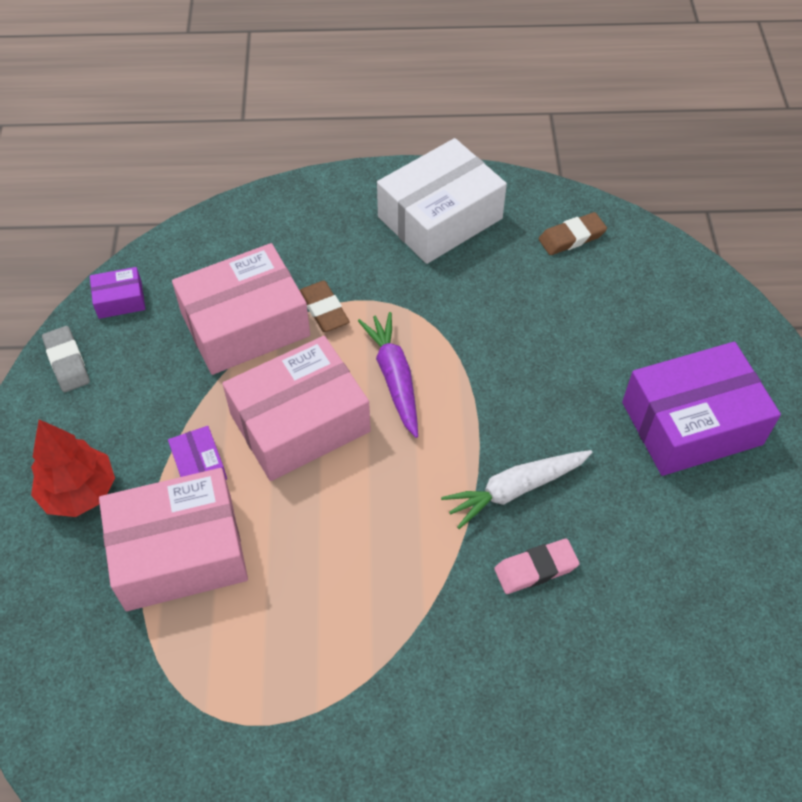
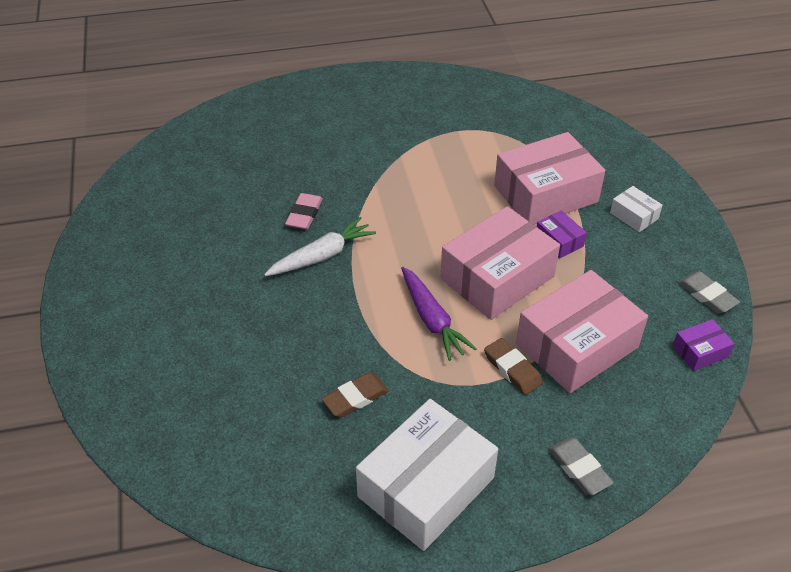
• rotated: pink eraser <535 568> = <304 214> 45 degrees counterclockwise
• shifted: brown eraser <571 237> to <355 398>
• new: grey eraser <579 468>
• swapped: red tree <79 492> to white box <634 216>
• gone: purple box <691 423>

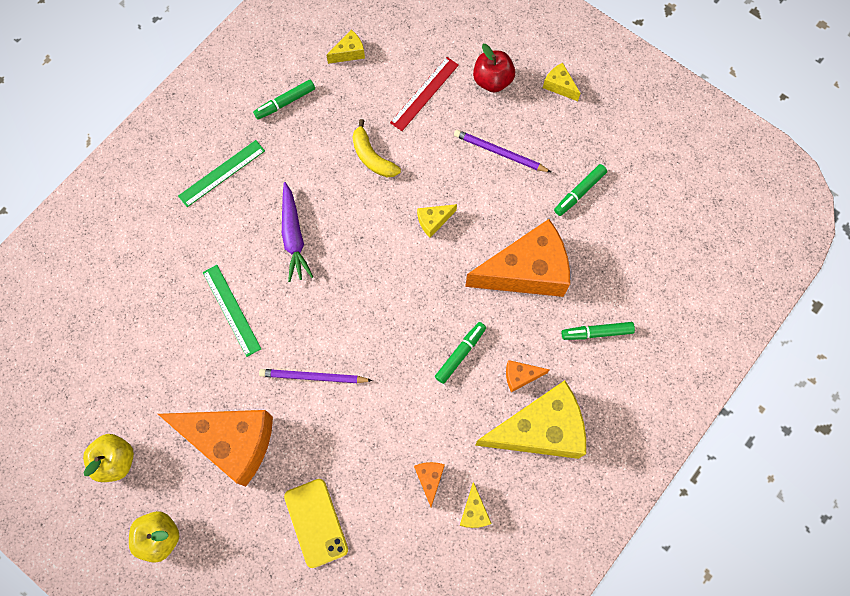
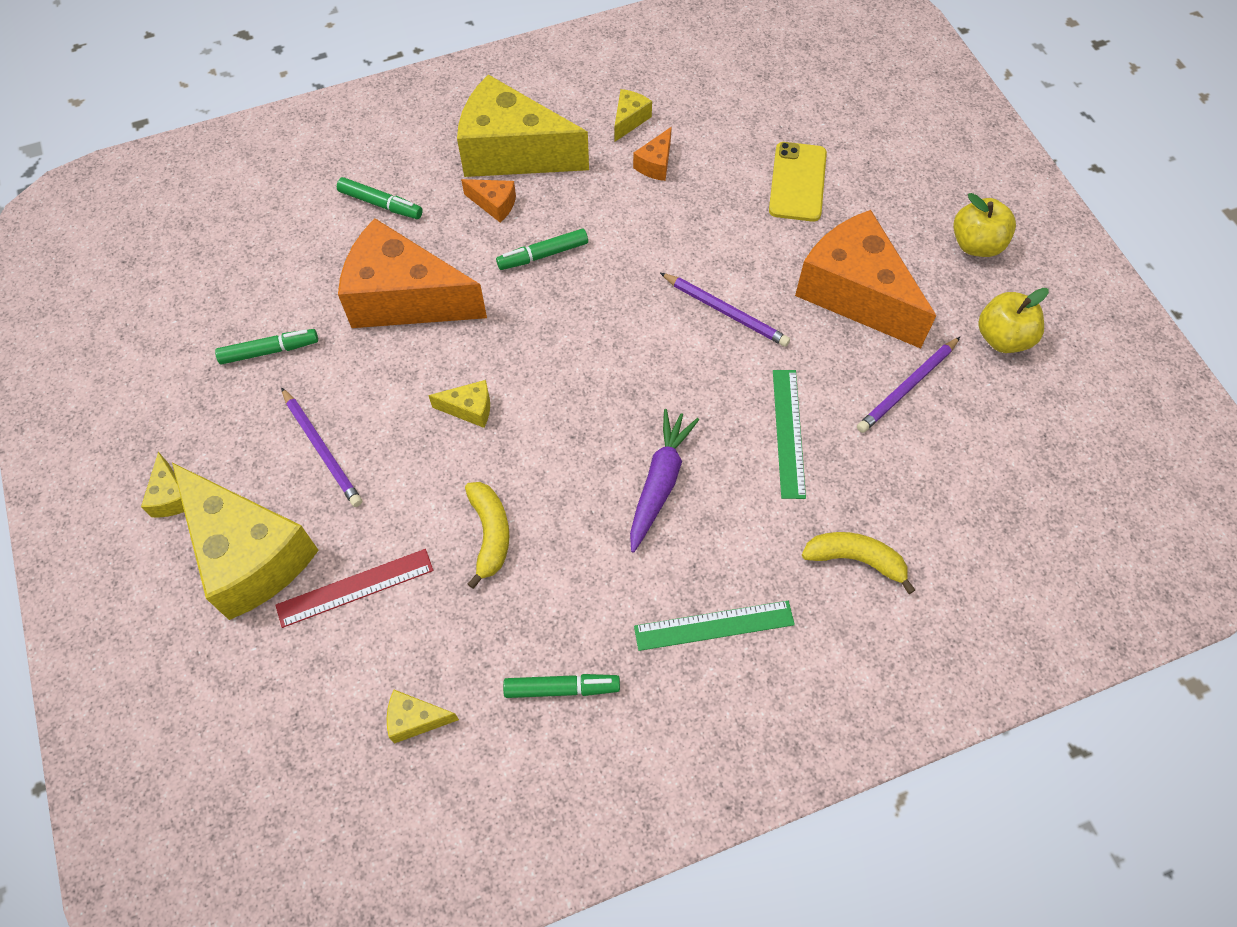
• swapped: red apple <492 80> to yellow cheese <249 554>
• new: yellow banana <855 559>
• new: purple pencil <907 387>

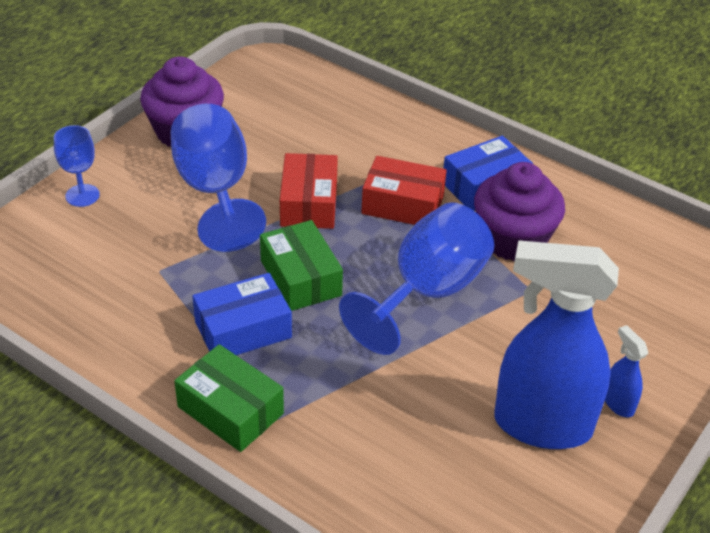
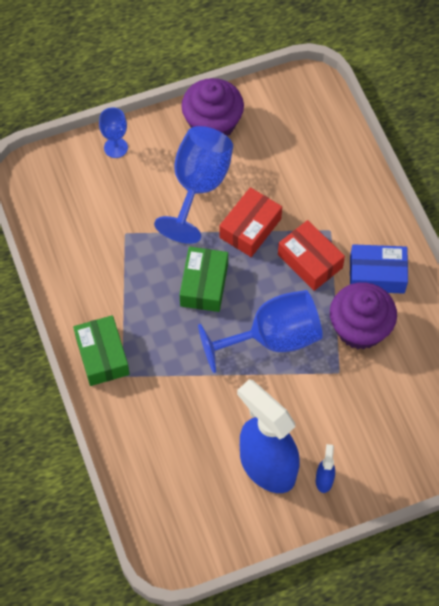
• gone: blue box <243 330>

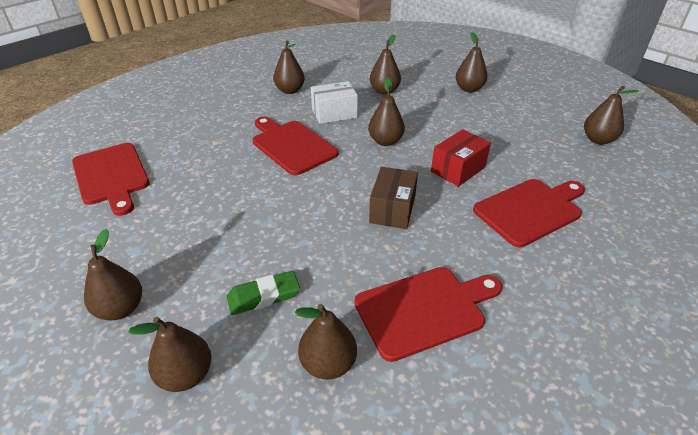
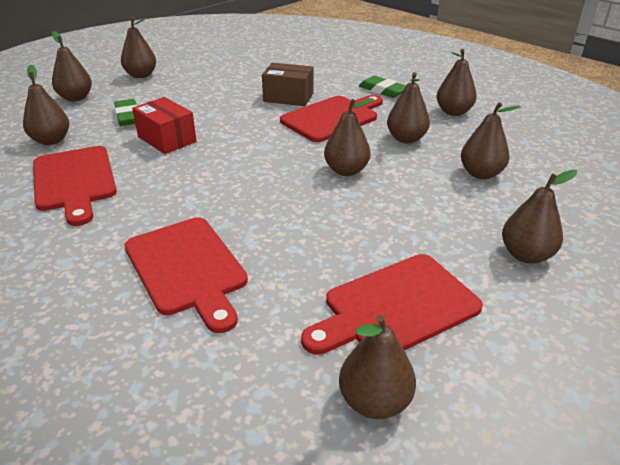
• shifted: red box <458 169> to <167 139>
• shifted: brown box <392 209> to <288 97>
• shifted: red cutting board <111 176> to <395 307>
• new: green eraser <383 90>
• swapped: white box <334 113> to brown pear <406 139>

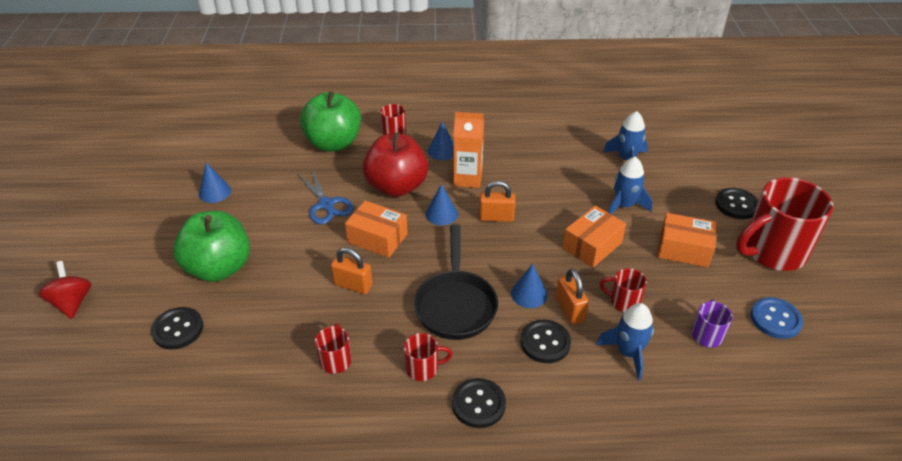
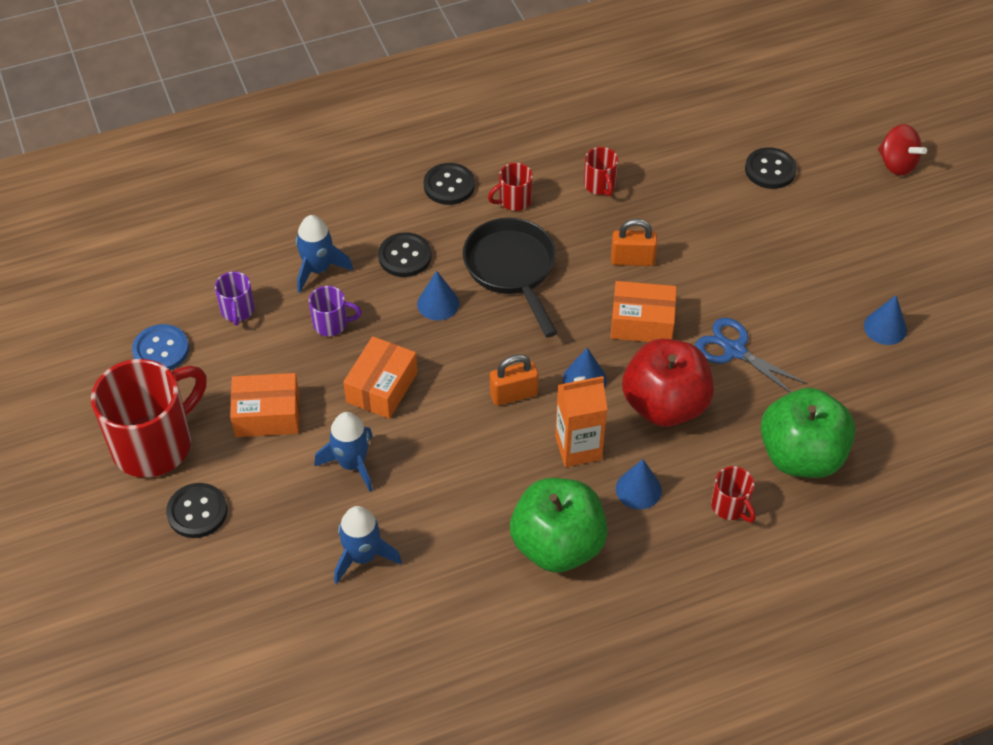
• repainted: red mug <623 301> to purple mug <331 324>
• shifted: green apple <219 268> to <557 545>
• gone: orange padlock <570 309>

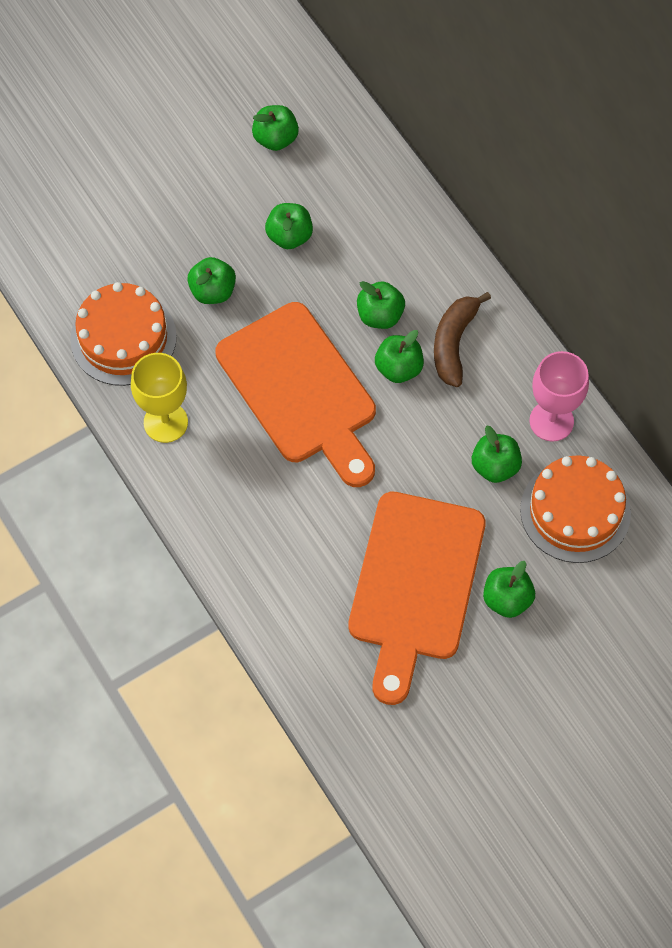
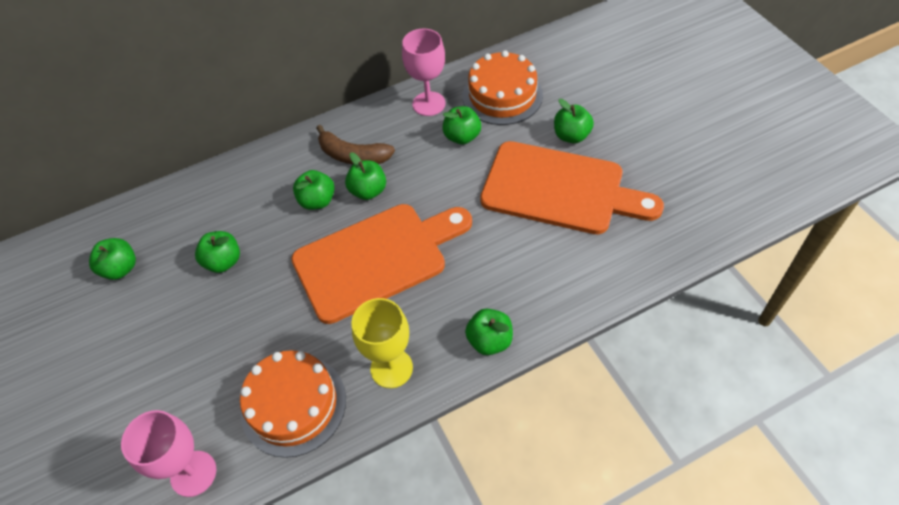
• new: pink goblet <193 473>
• shifted: green apple <213 291> to <489 341>

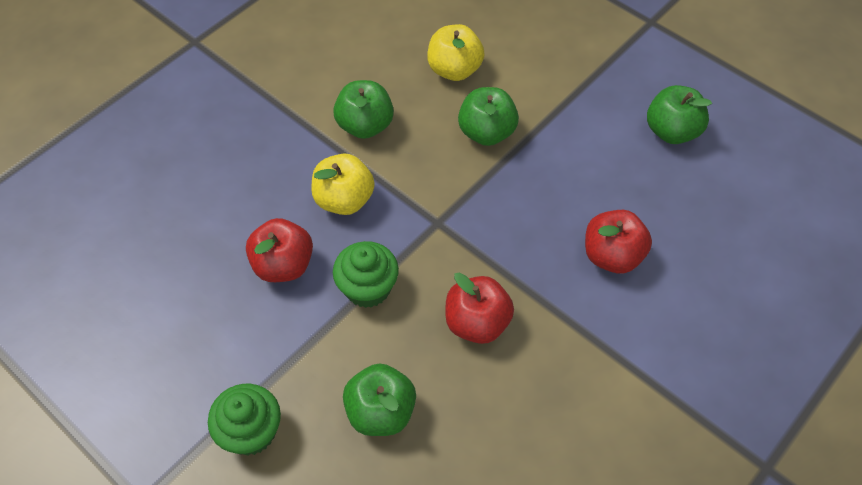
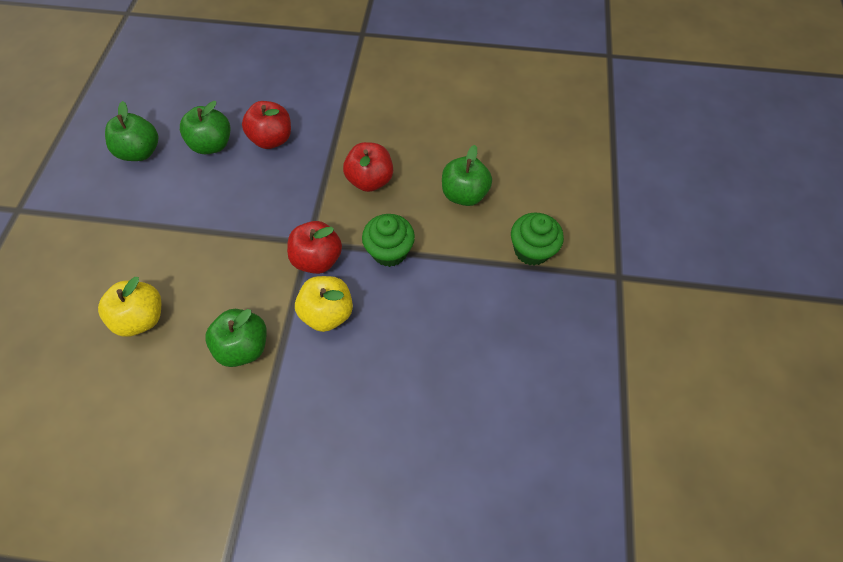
• shifted: green apple <486 132> to <212 144>
• shifted: red apple <283 265> to <318 259>

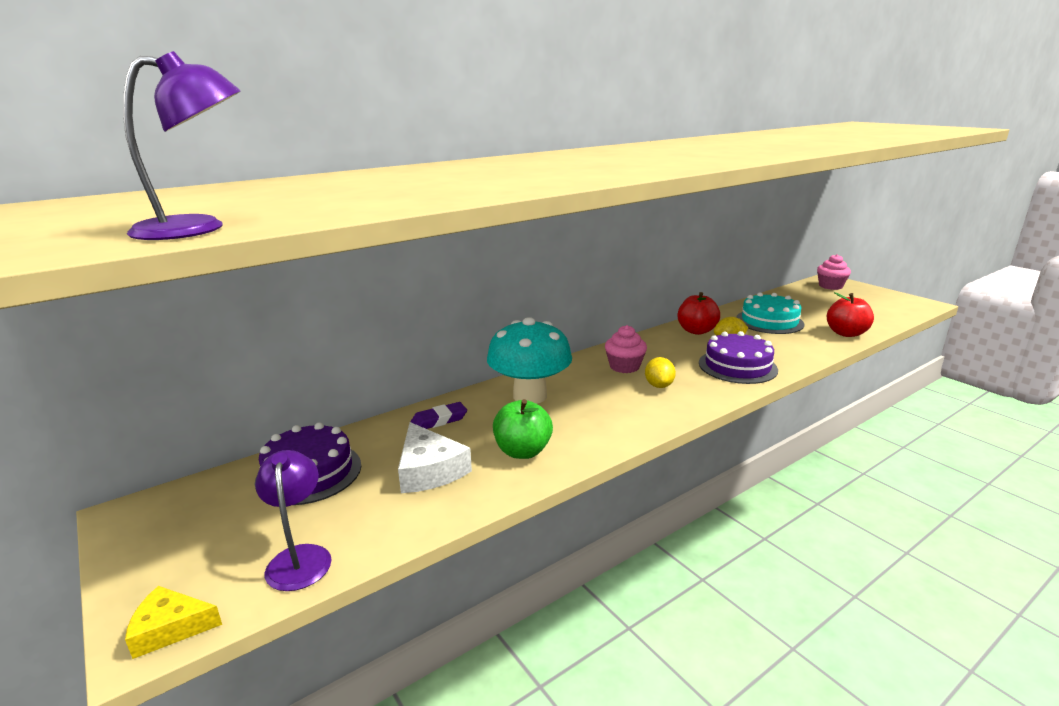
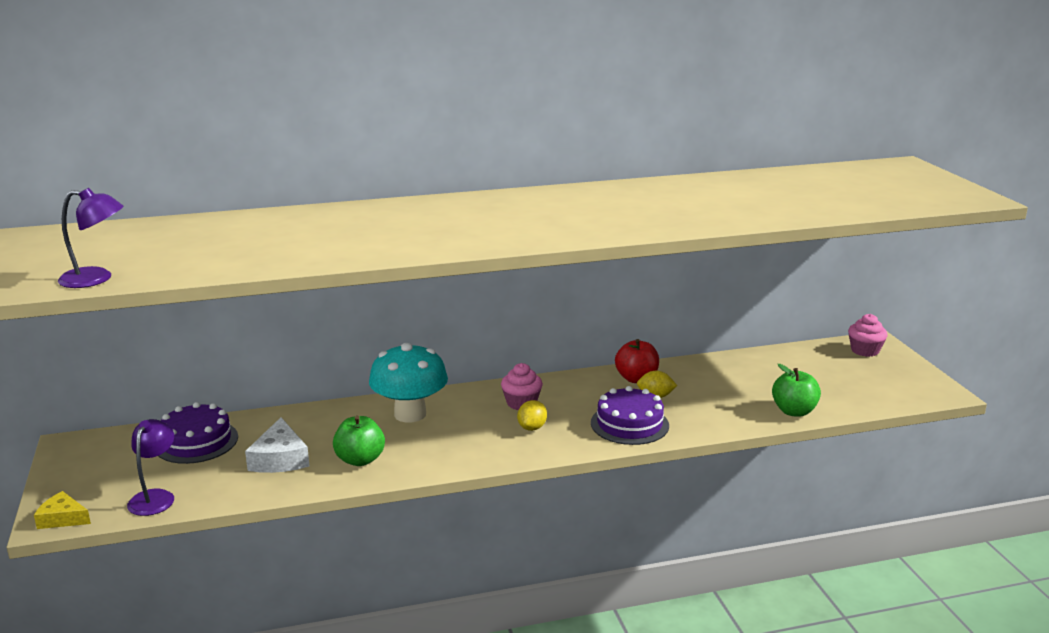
• repainted: red apple <846 333> to green apple <794 411>
• gone: purple eraser <439 420>
• gone: turquoise cake <769 321>

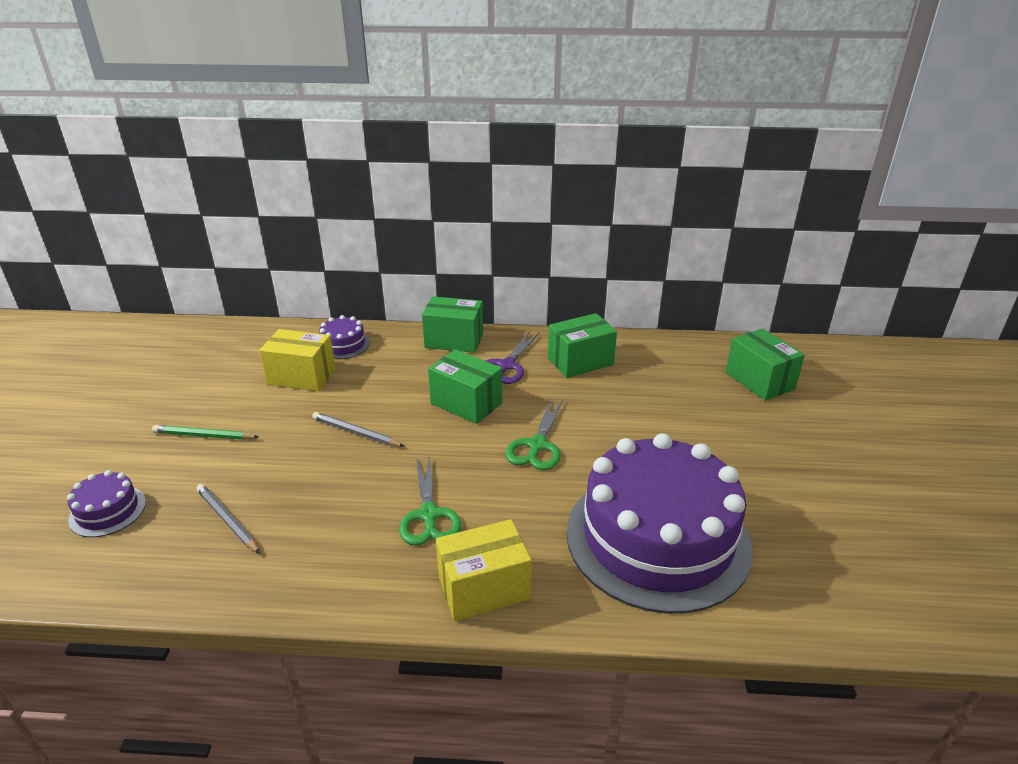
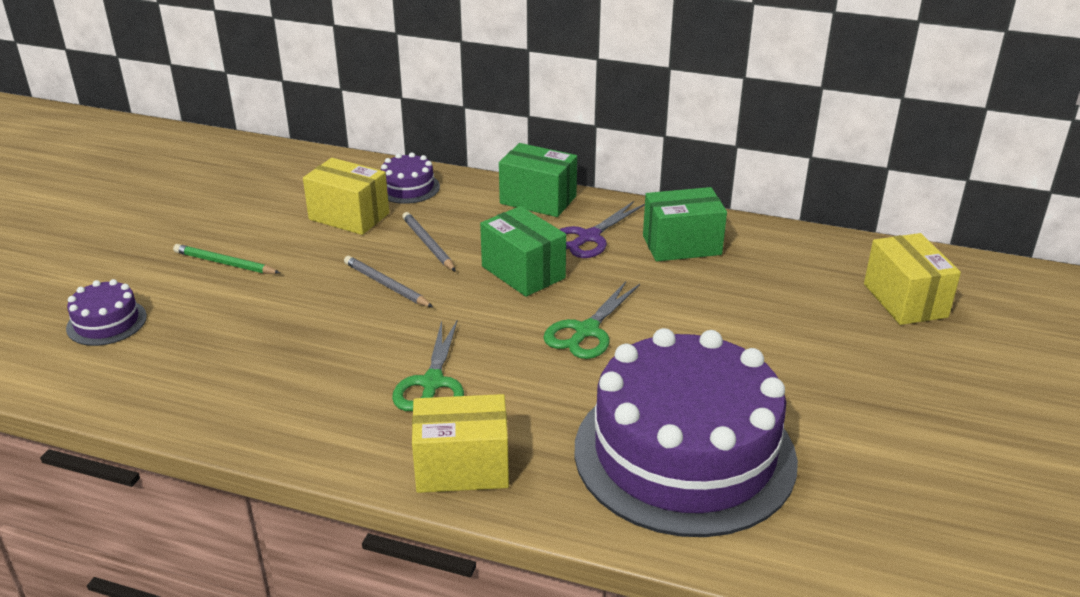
• shifted: grey pencil <227 520> to <428 244>
• repainted: green box <759 381> to yellow box <905 300>

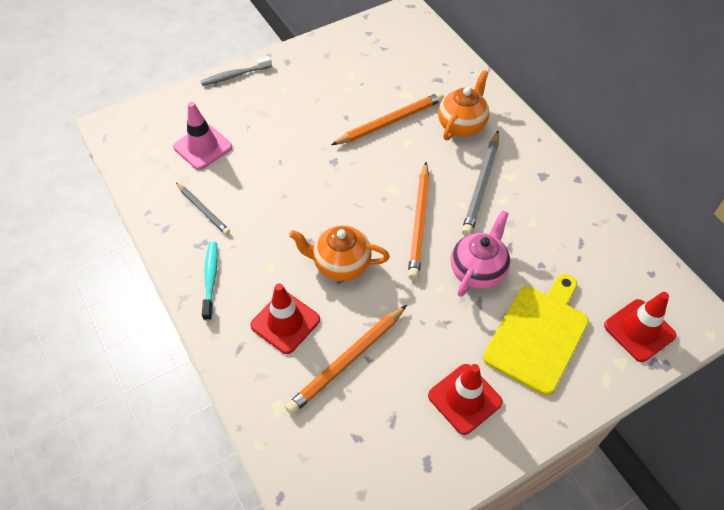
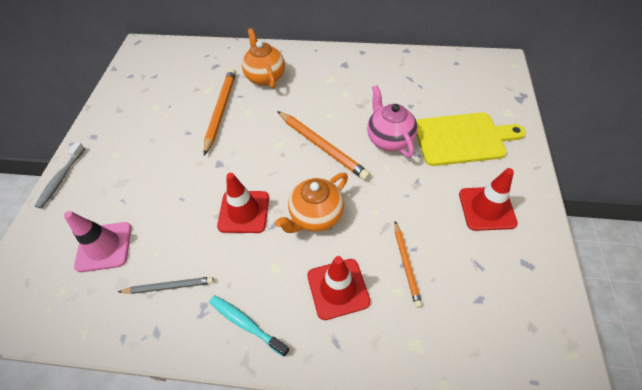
• shifted: red traffic cone <639 330> to <244 212>
• scaled: orange pencil <347 361> = <406 264> x0.61
• rotated: yellow cutting board <538 335> = <462 139> 105 degrees clockwise
• gone: grey pencil <481 185>

